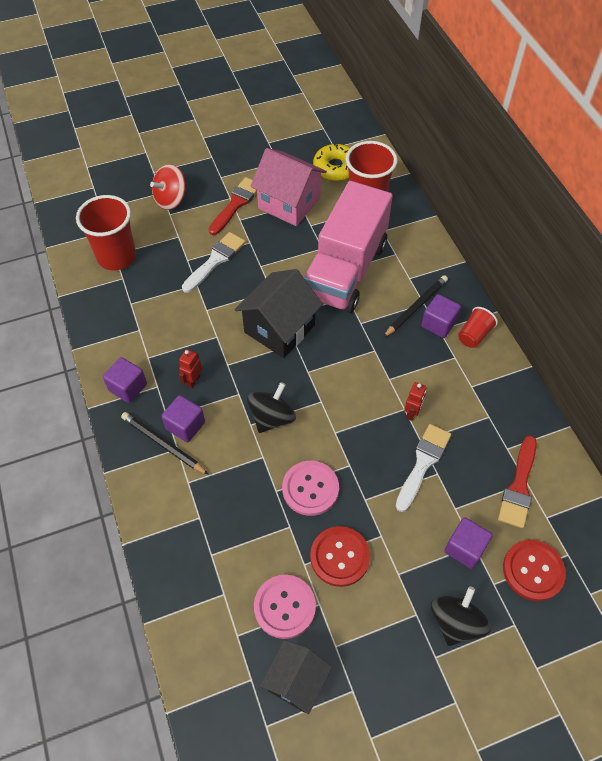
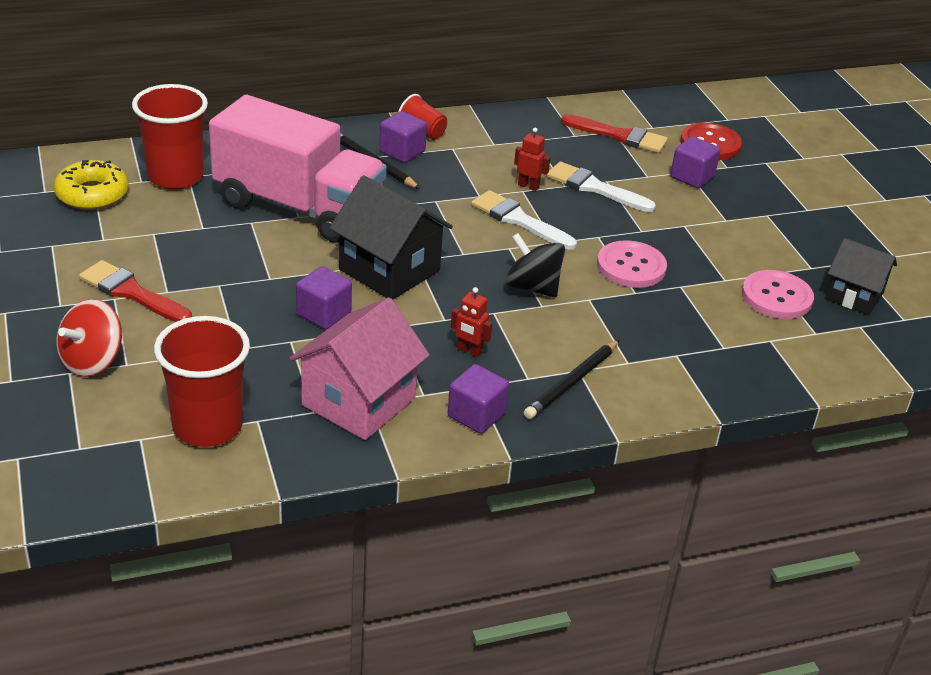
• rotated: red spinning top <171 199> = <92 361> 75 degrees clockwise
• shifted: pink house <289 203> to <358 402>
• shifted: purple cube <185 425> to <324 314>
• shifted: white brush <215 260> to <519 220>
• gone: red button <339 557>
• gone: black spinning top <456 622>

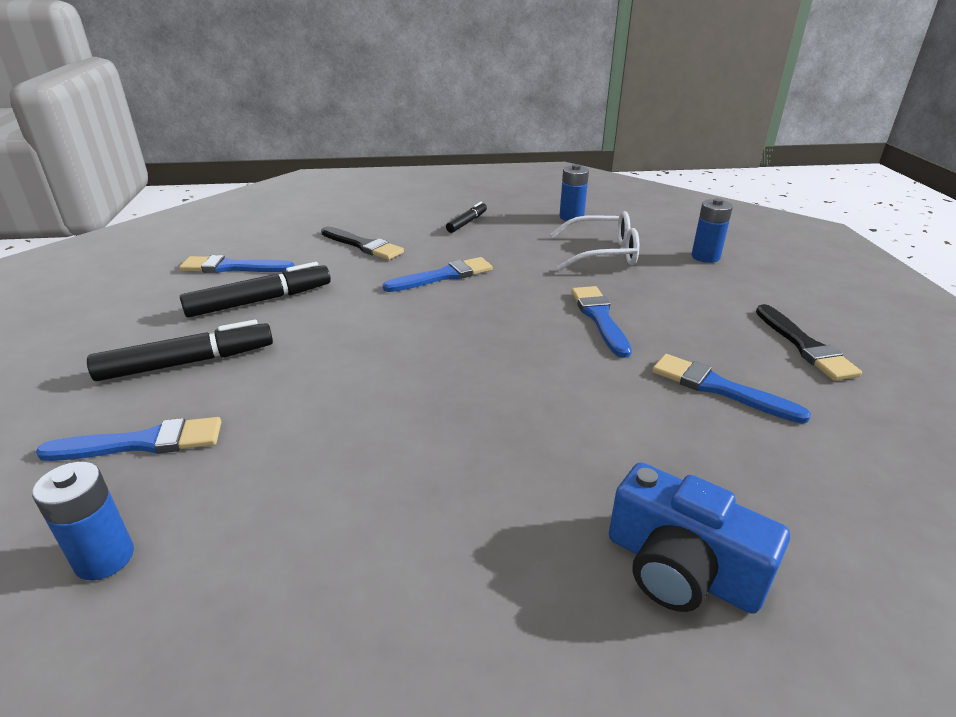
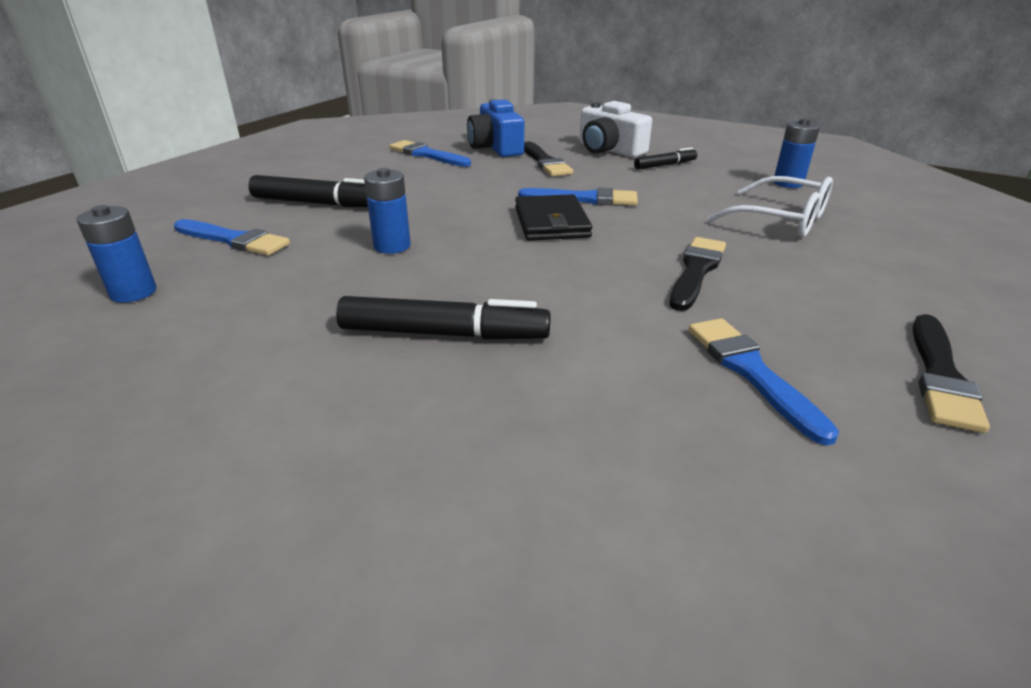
• shifted: black marker <260 301> to <444 334>
• shifted: blue battery <705 257> to <392 246>
• shifted: blue camera <681 568> to <496 147>
• new: black wallet <551 222>
• new: white camera <609 150>
• repainted: blue brush <599 318> to black brush <696 271>

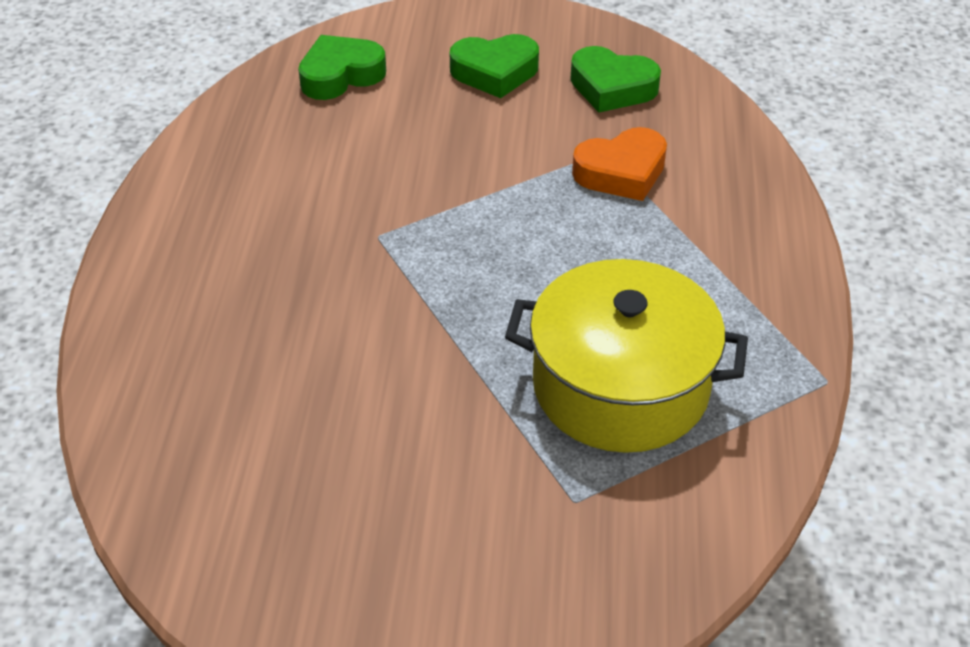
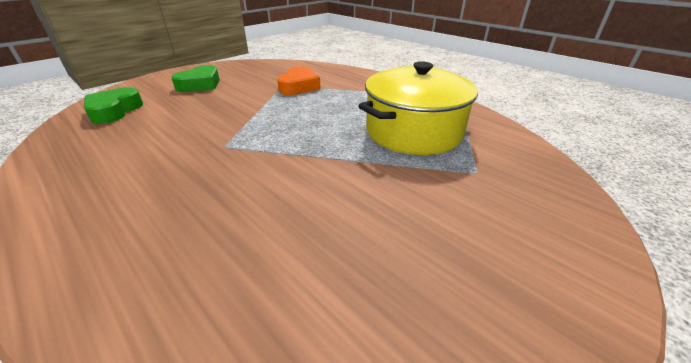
• gone: green heart <612 87>

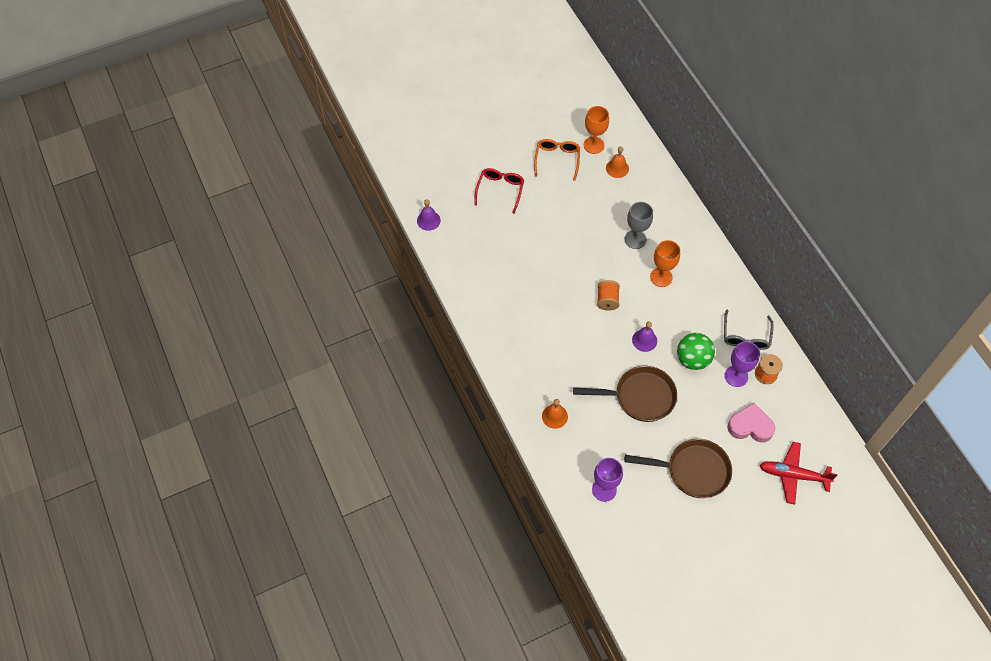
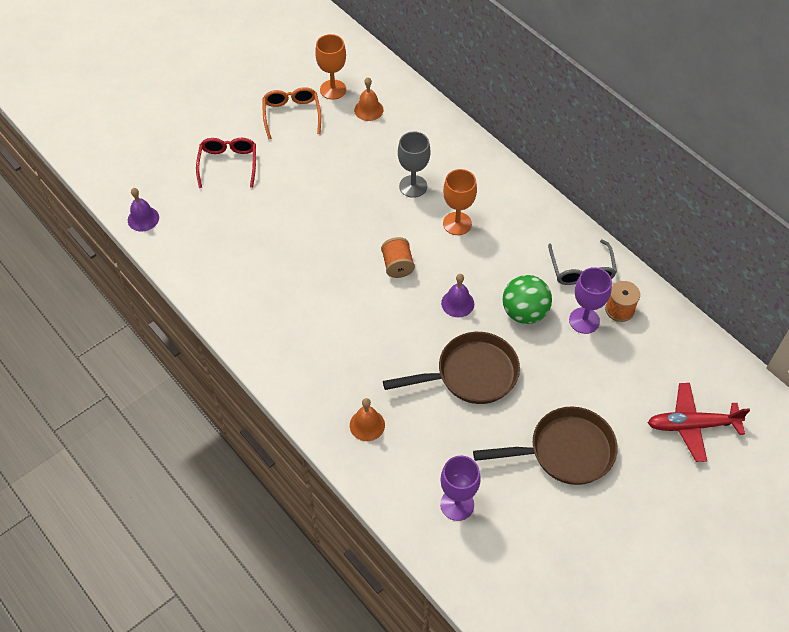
• gone: pink heart <750 426>

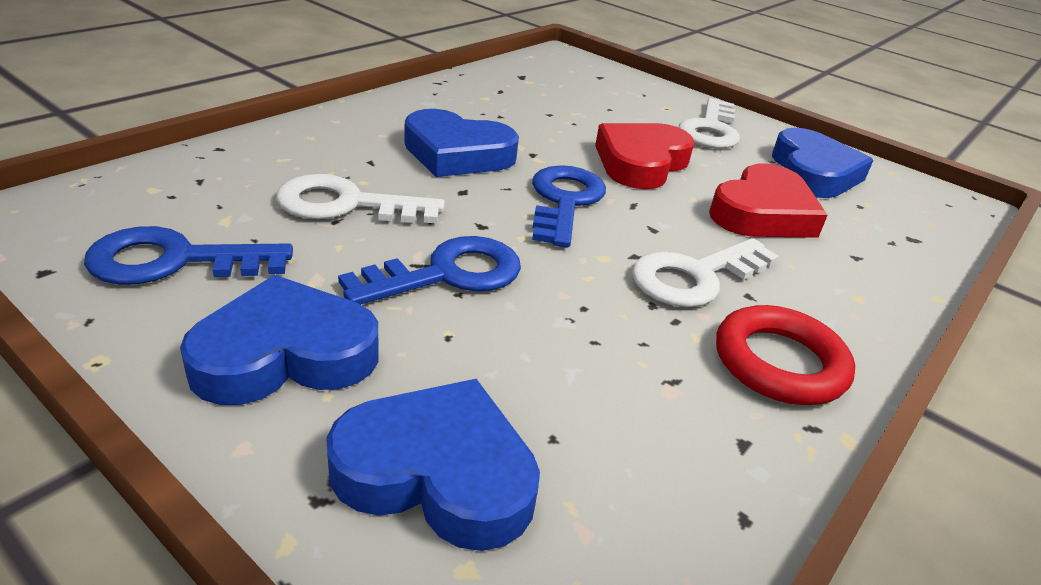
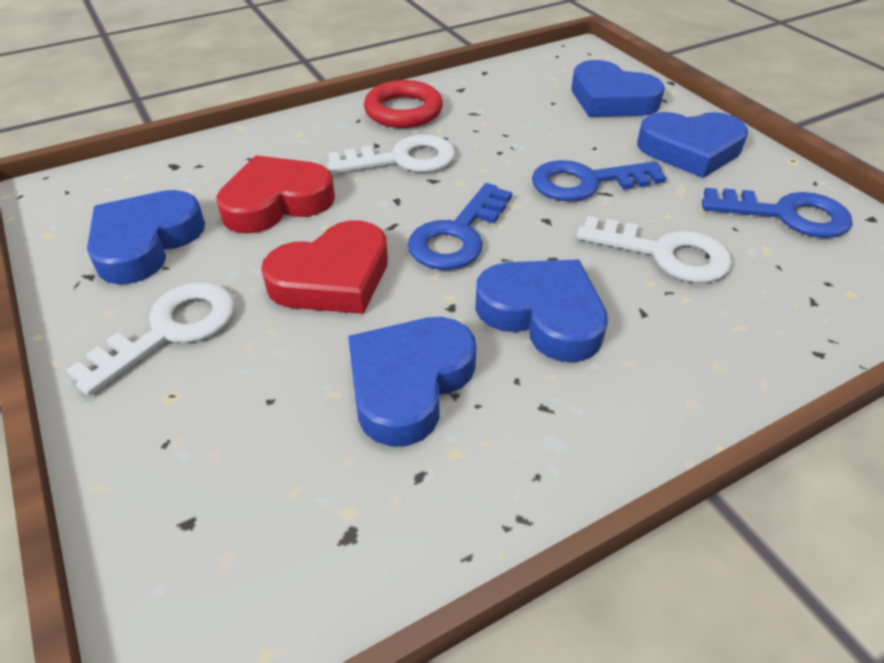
• new: blue heart <409 383>

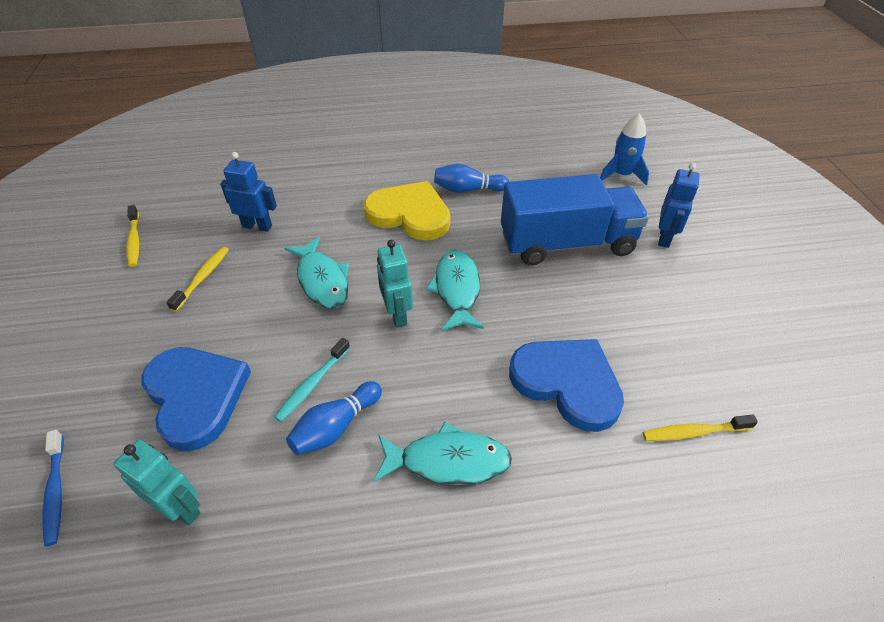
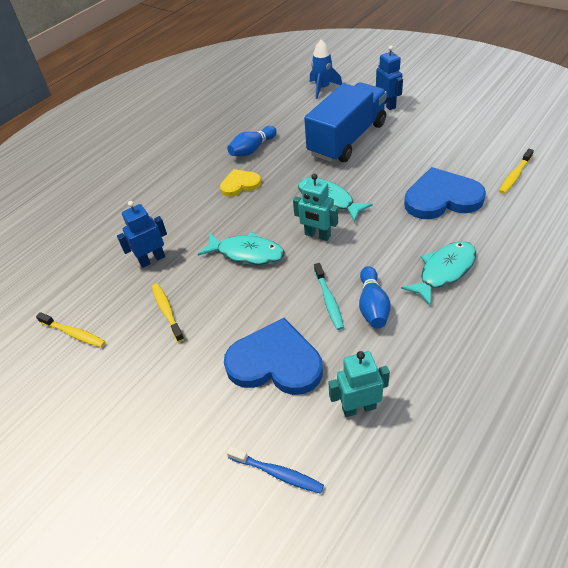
• scaled: yellow heart <410 214> = <240 184> x0.57

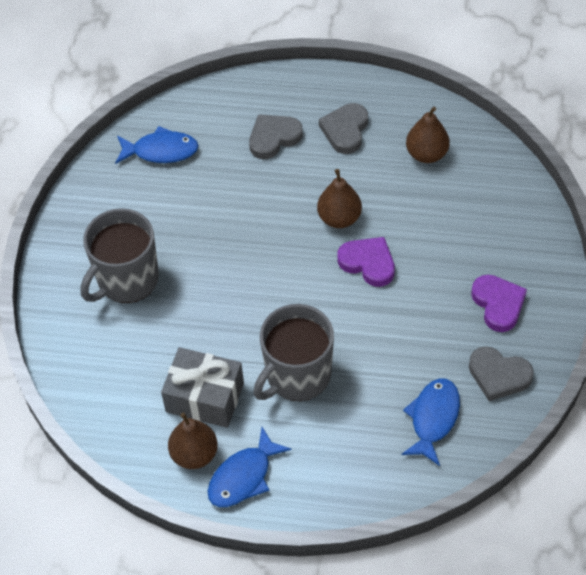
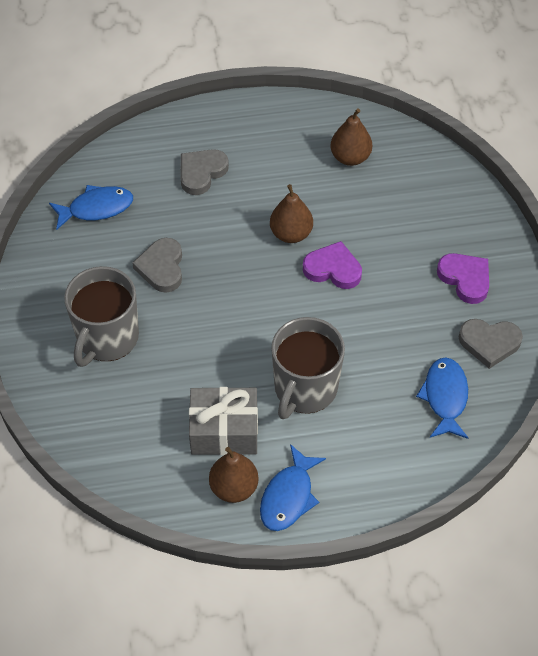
• shifted: grey heart <345 130> to <161 267>

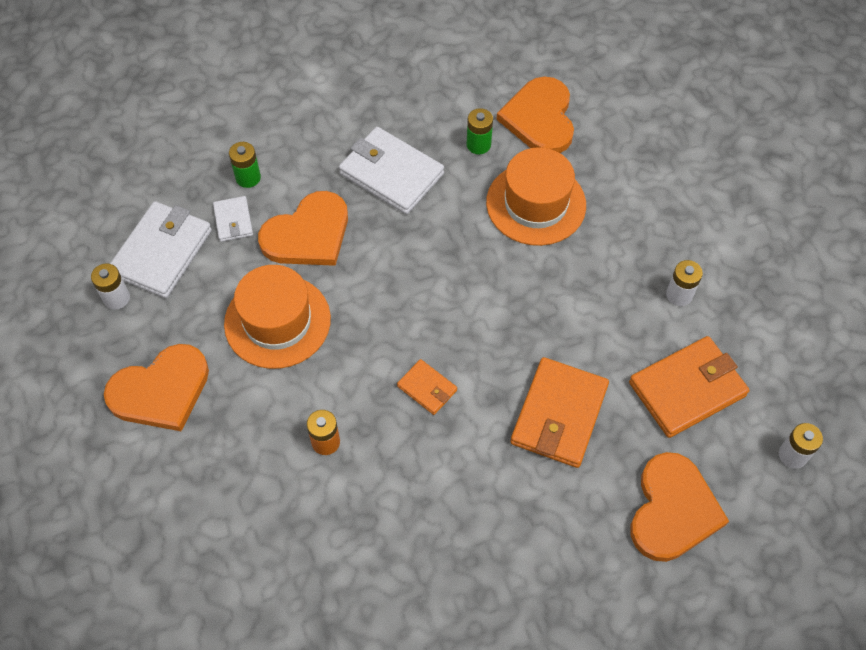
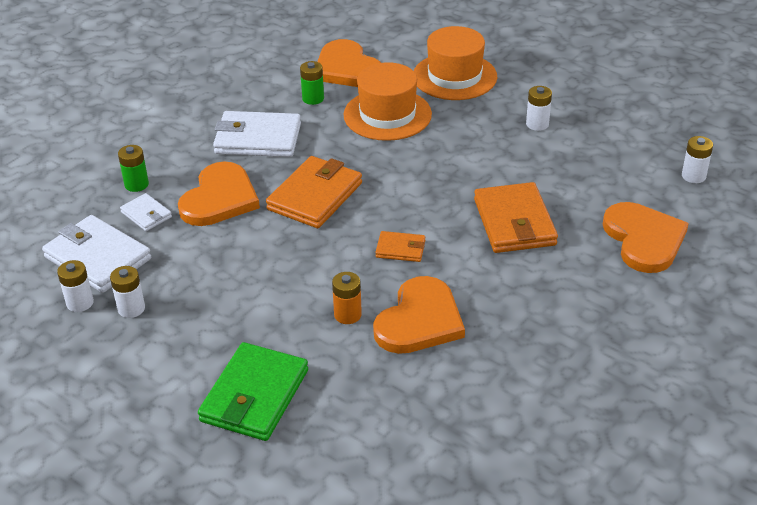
• rotated: white wallet <162 252> = <97 258> 45 degrees counterclockwise
• new: white battery <131 308>
• new: green wallet <255 396>
• shifted: orange wallet <687 389> to <315 196>
• shifted: orange heart <161 390> to <419 320>
• shifted: orange hat <277 321> to <454 76>

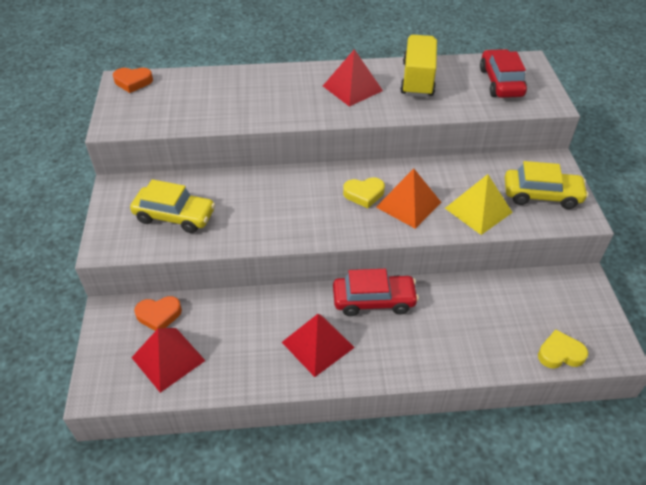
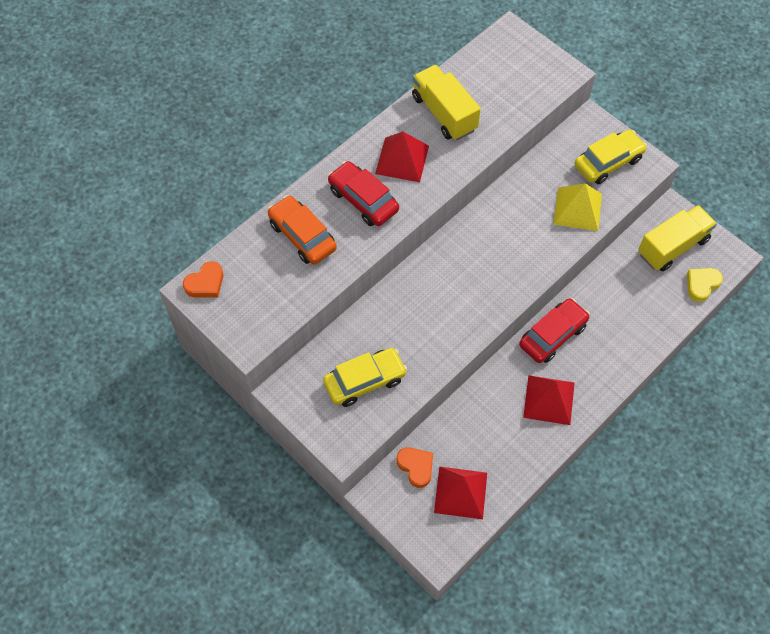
• new: orange car <302 236>
• shifted: red car <500 82> to <363 200>
• rotated: orange heart <159 315> = <416 467> 75 degrees counterclockwise
• new: yellow truck <672 246>
• gone: yellow heart <364 194>
• gone: orange pyramid <408 204>

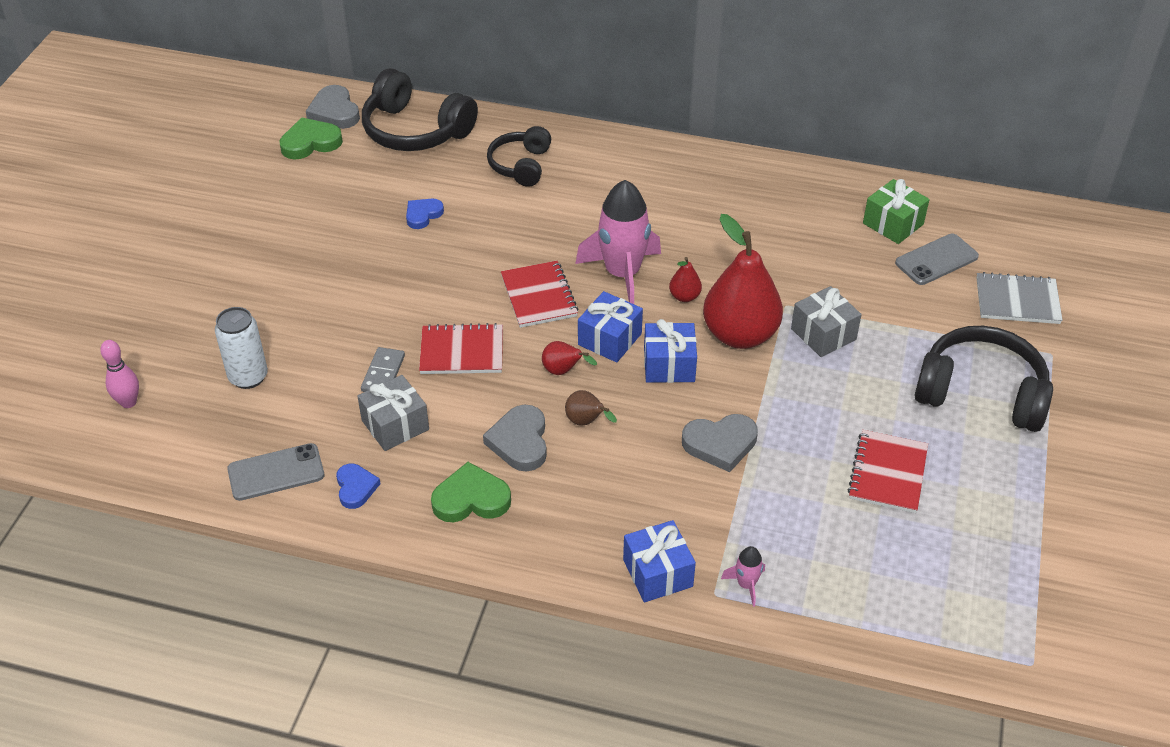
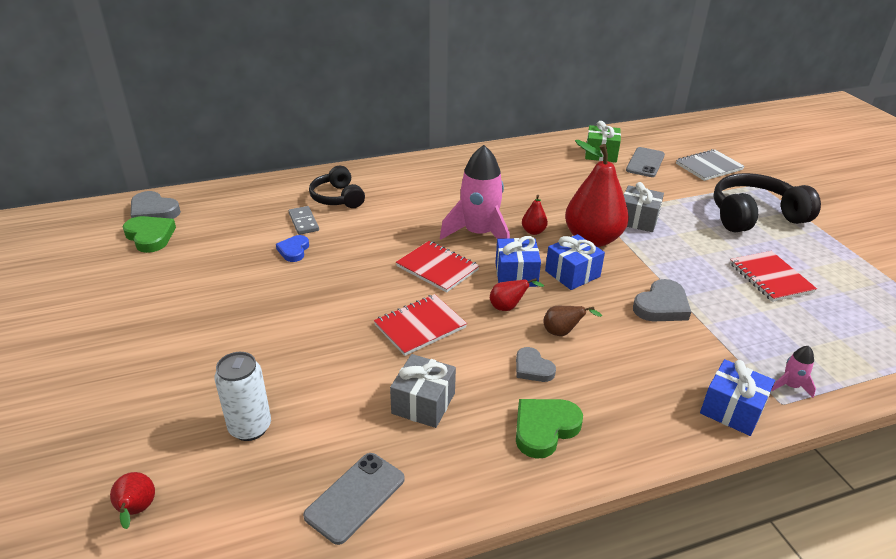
• swapped: pink bowling pin <128 402> to red pear <137 511>
• rotated: green heart <310 142> = <150 236> 105 degrees clockwise
• shifted: grey domino <383 373> to <304 222>
• scaled: grey heart <520 441> = <532 368> x0.65
• gone: blue heart <356 488>
• gone: black headphones <415 130>

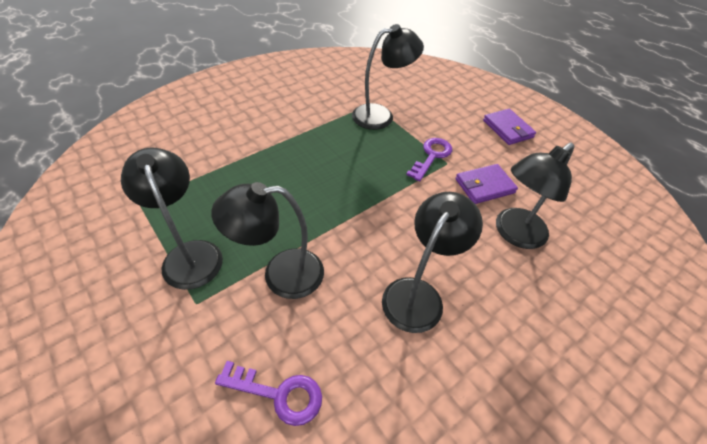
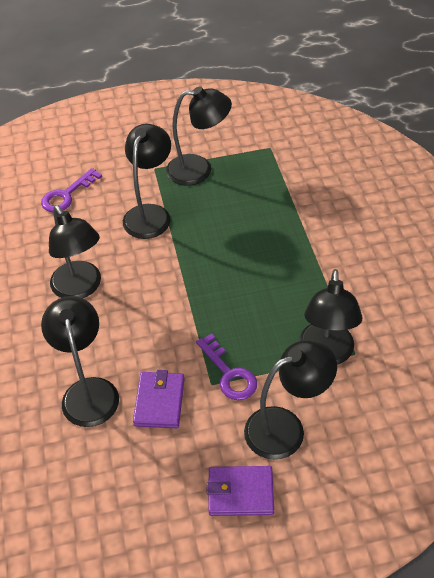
• new: black lamp <286 427>

